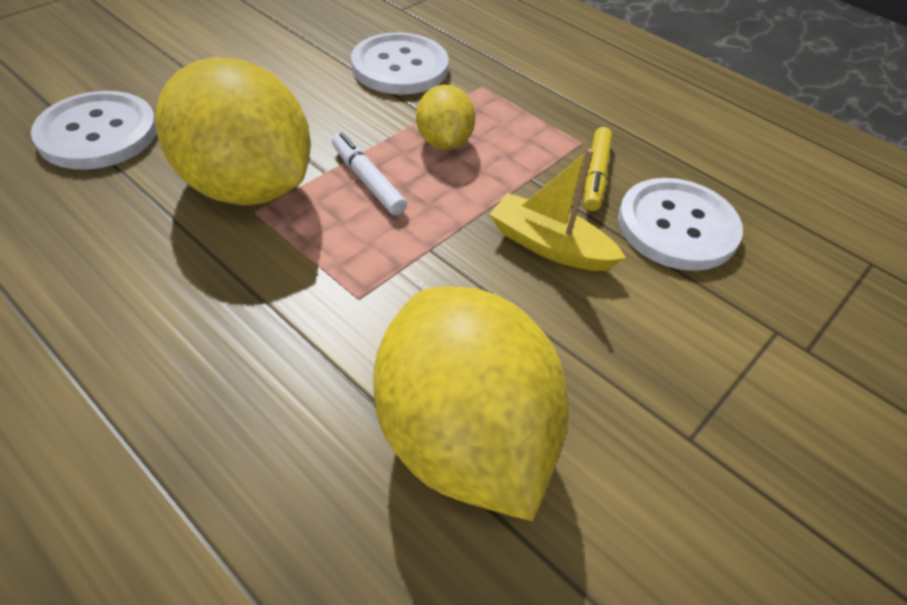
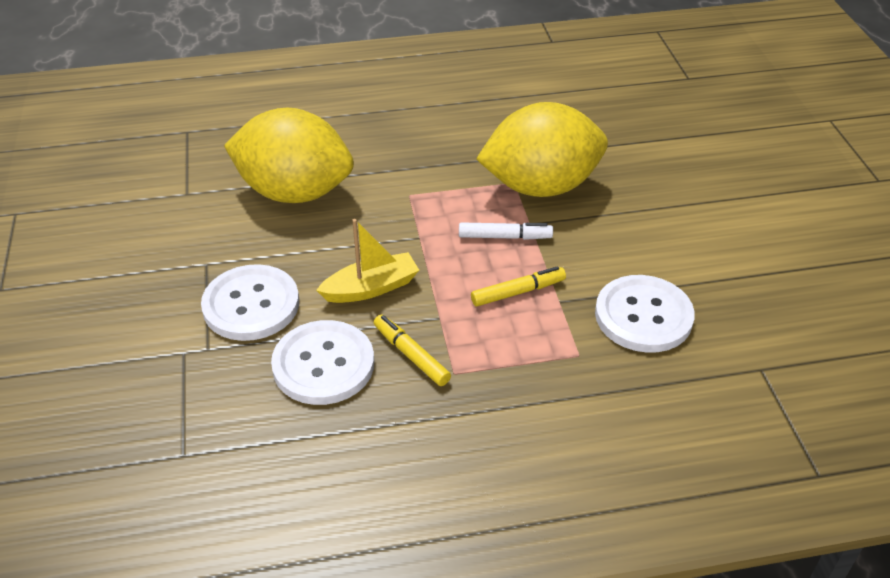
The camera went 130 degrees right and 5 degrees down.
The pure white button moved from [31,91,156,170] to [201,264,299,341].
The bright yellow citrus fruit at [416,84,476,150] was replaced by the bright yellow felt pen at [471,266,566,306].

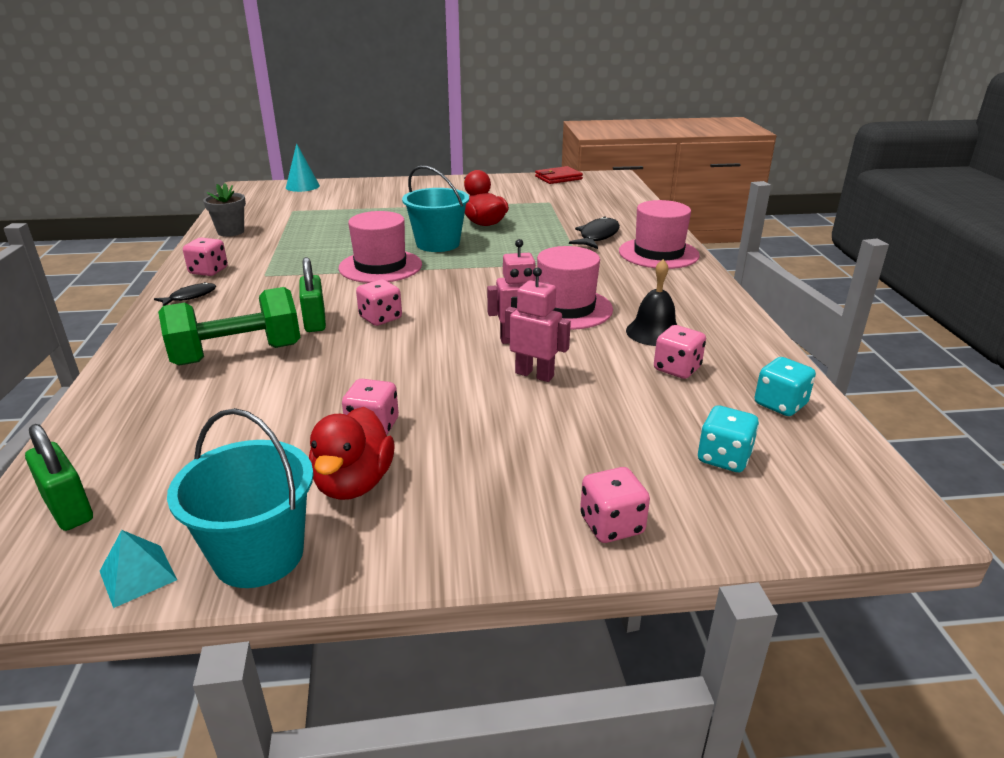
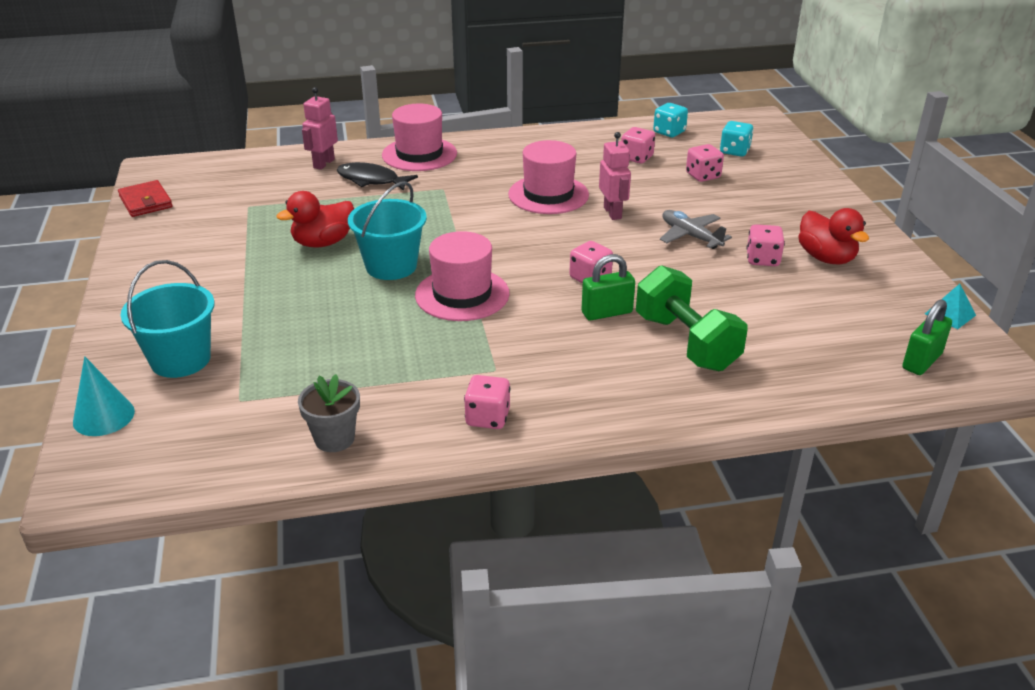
The camera went 95 degrees left and 5 degrees up.
The ebony fish figure at [154,282,216,306] disappeared.
The aqua bucket moved from [167,408,314,588] to [121,260,215,378].
The crimson toy duck at [309,407,394,500] turned 60 degrees clockwise.
The rosy toy robot moved from [505,268,571,382] to [302,87,338,170].
The rosy die moved from [580,467,650,543] to [686,144,724,182].
The ebony hand bell at [626,259,677,346] disappeared.
The ash-grey plane at [660,210,732,249] appeared.

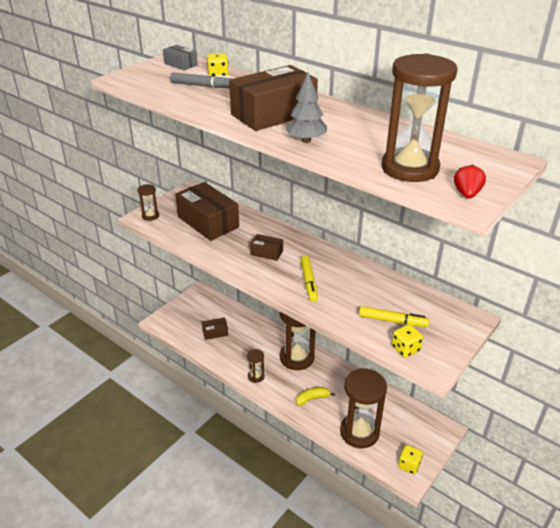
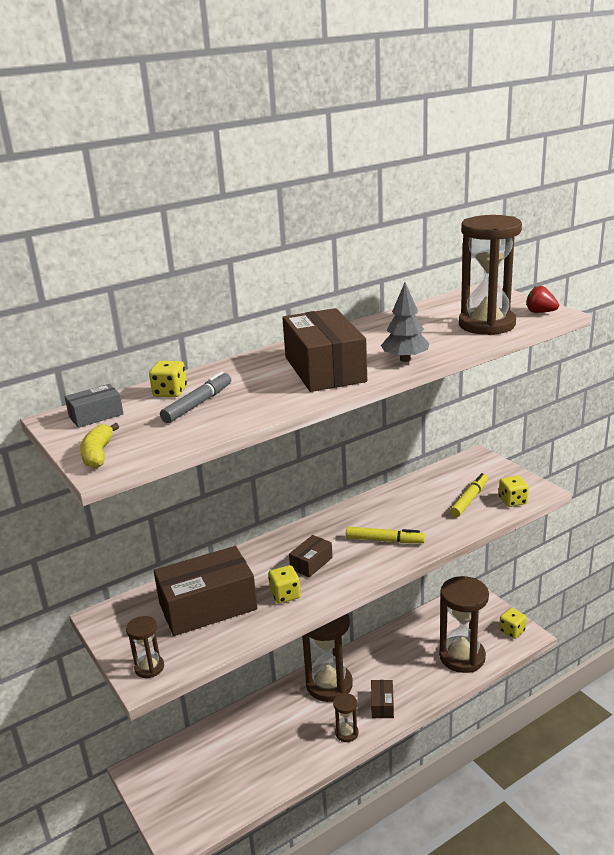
The camera went 70 degrees left and 10 degrees down.
The dark brown box moved from [202,318,228,340] to [371,680,394,718].
The bright yellow banana moved from [296,387,335,406] to [80,423,119,468].
The bright yellow die at [268,565,301,604] appeared.

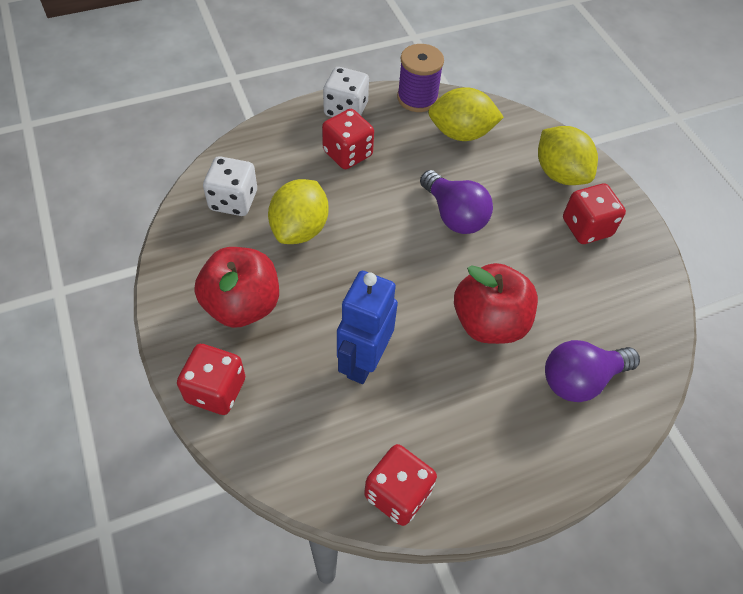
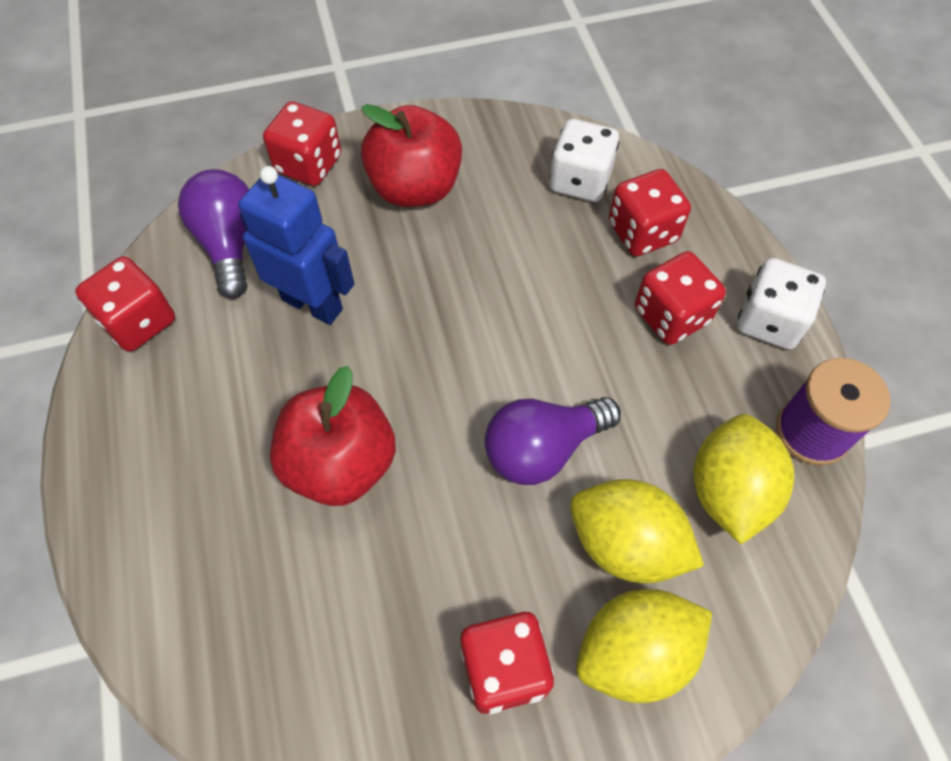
The camera went 100 degrees right and 5 degrees up.
The bright yellow citrus fruit moved from [268,179,329,244] to [570,479,704,583].
The purple lightbulb moved from [545,340,640,402] to [178,169,249,298].
The crimson die at [609,169,691,256] appeared.

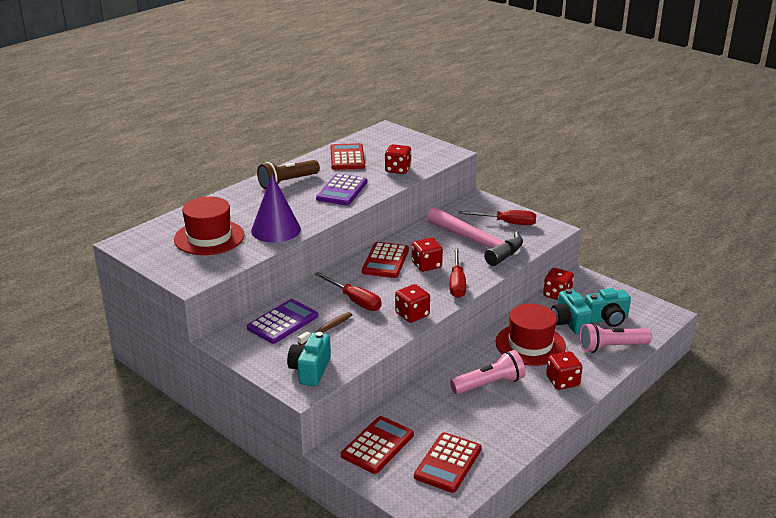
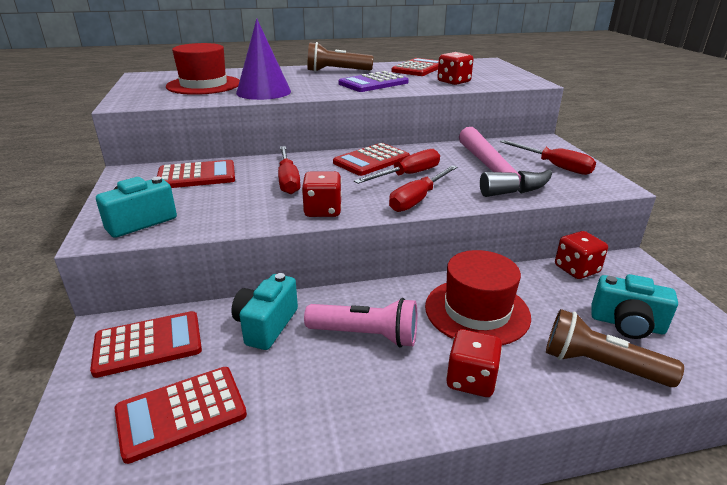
The camera went 35 degrees right and 0 degrees up.
The purple pocket calculator at [247,299,318,344] became the crimson pocket calculator at [157,160,235,188].
The dark brown toothbrush at [298,312,352,345] disappeared.
The crimson die at [412,238,443,272] was replaced by the crimson screwdriver at [354,149,440,184].
The aqua compact camera moved from [551,289,592,334] to [231,273,298,350].
The rosy pocket torch at [579,322,652,353] became the dark brown pocket torch at [546,309,684,387].

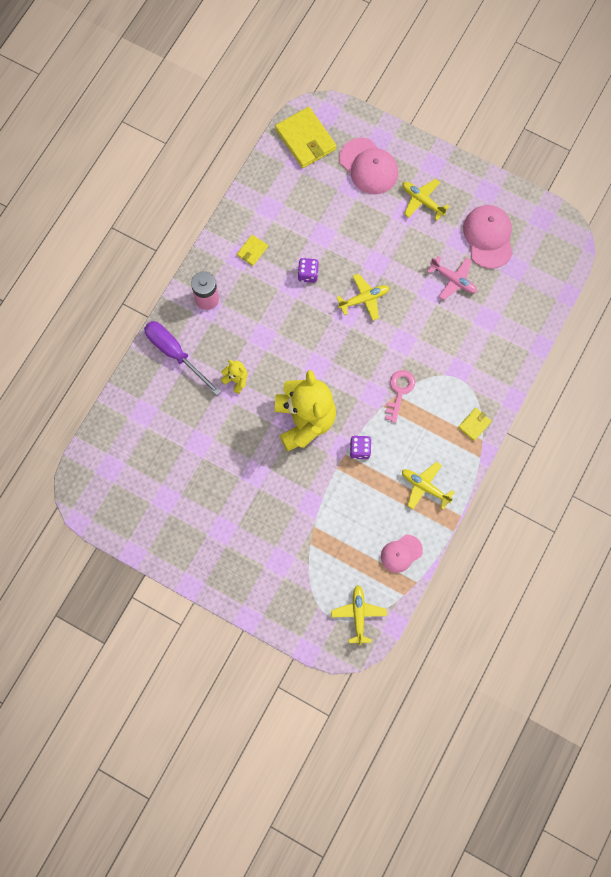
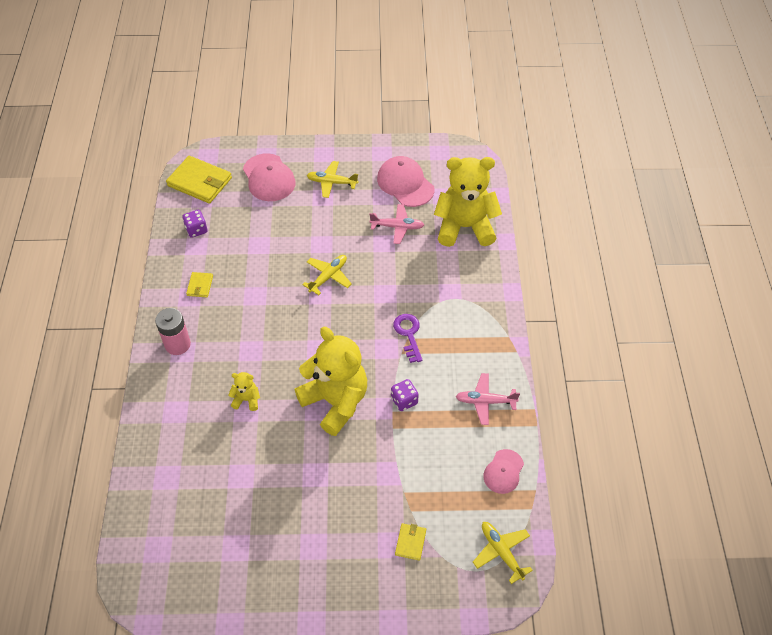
The camera went 30 degrees left and 20 degrees down.
The purple screwdriver at [144,321,221,395] disappeared.
The purple die moved from [298,258,319,283] to [183,210,208,238].
The rosy cap at [339,138,398,194] turned 45 degrees clockwise.
The rosy latchkey at [385,370,415,423] became the purple latchkey at [393,314,423,363].
The bright yellow plane at [402,462,455,510] became the rosy plane at [455,373,520,425].
The bright yellow wallet moved from [458,408,492,441] to [395,523,426,561].
The bright yellow stuffed bear at [434,157,502,247] appeared.

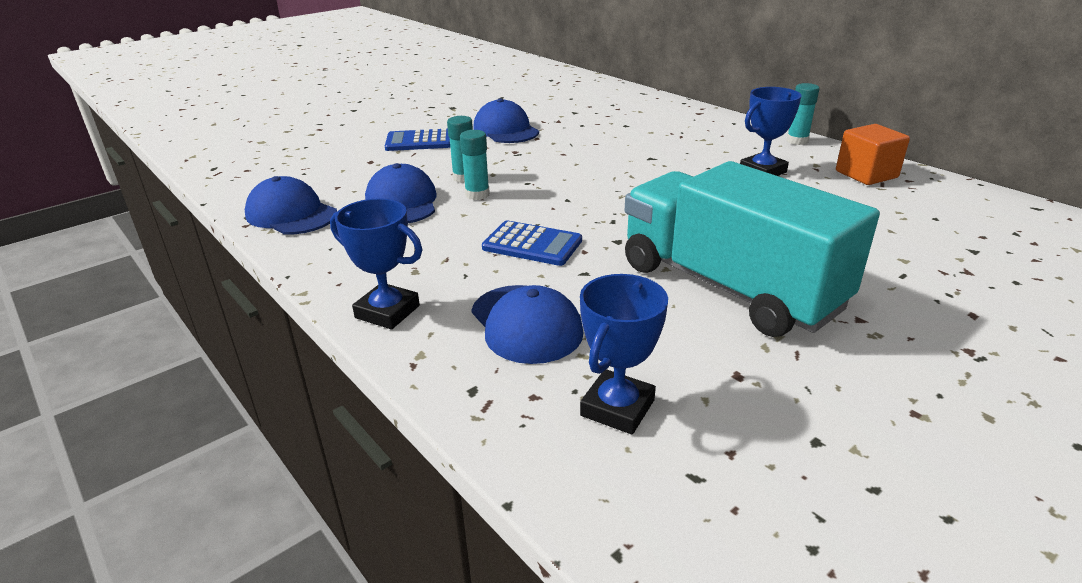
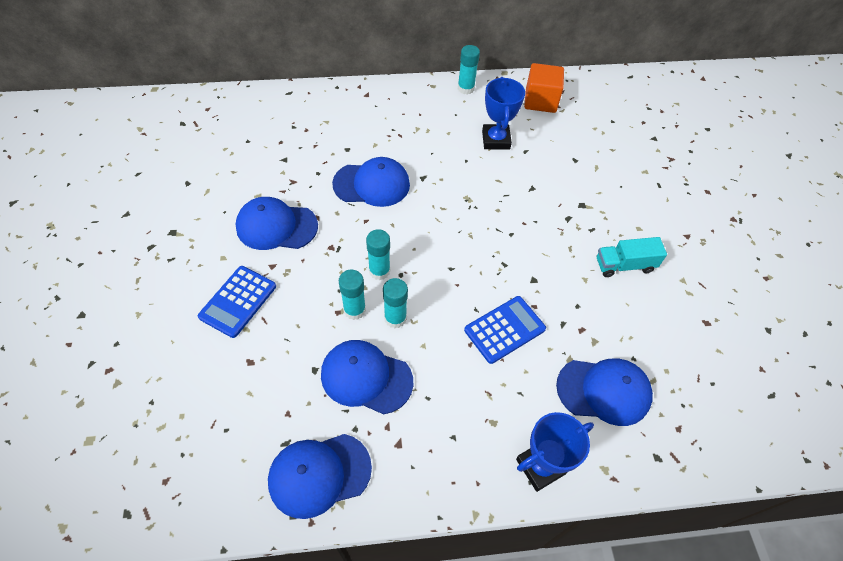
The camera went 60 degrees left and 25 degrees up.
The blue award cup at [580,274,668,434] disappeared.
The aqua lorry at [625,161,880,337] changed to 0.40 times the size.
The blue cap at [332,157,410,207] appeared.
The aqua stick of glue at [366,229,390,280] appeared.

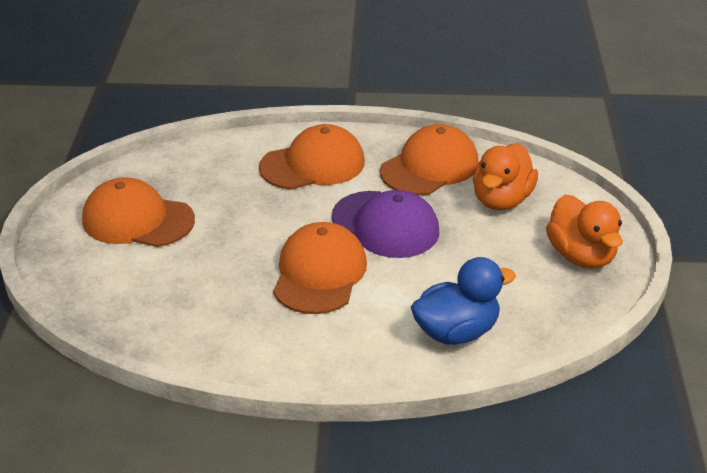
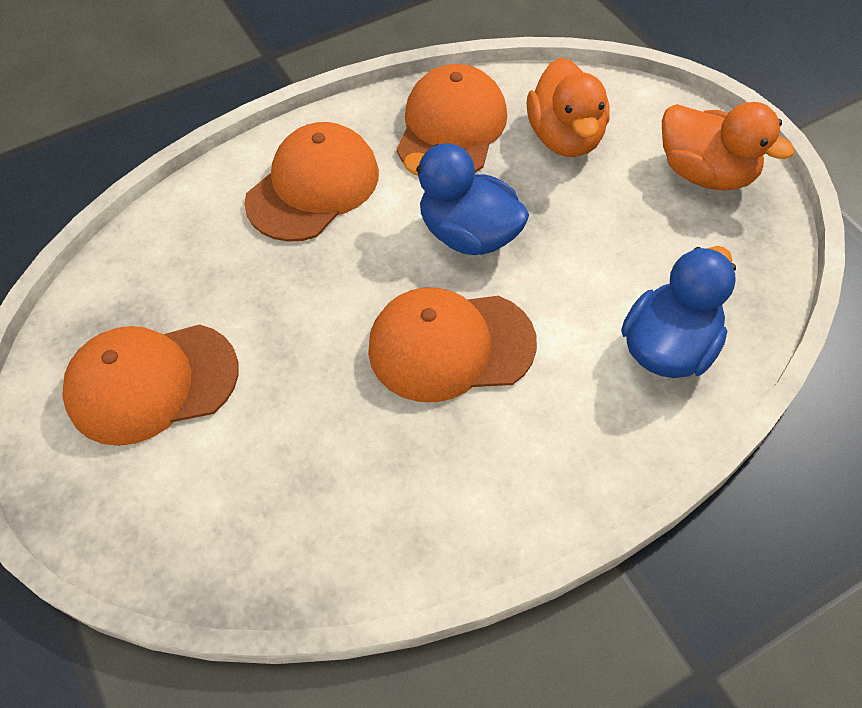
The camera went 30 degrees left and 20 degrees up.
The bright orange cap at [273,222,367,314] turned 75 degrees counterclockwise.
The purple cap at [332,190,439,258] was replaced by the blue toy duck at [403,143,529,255].

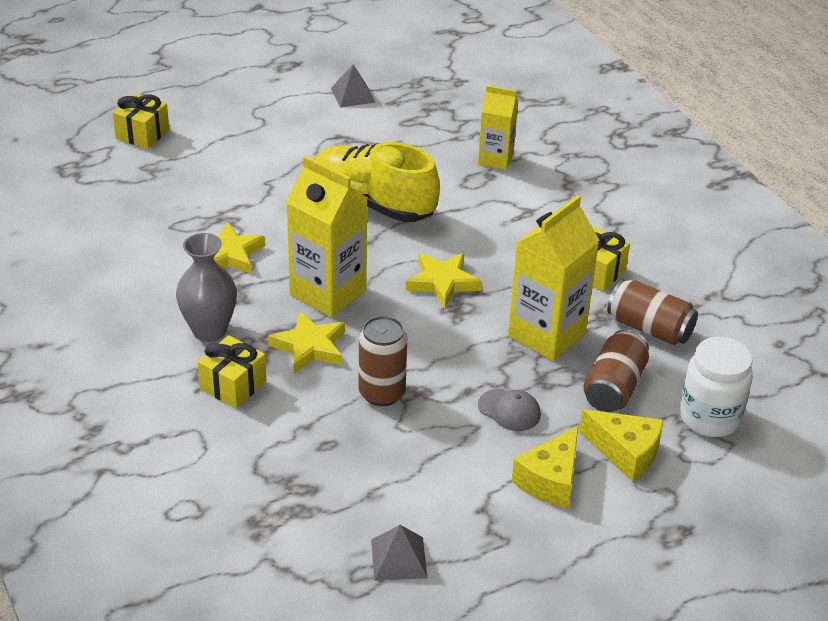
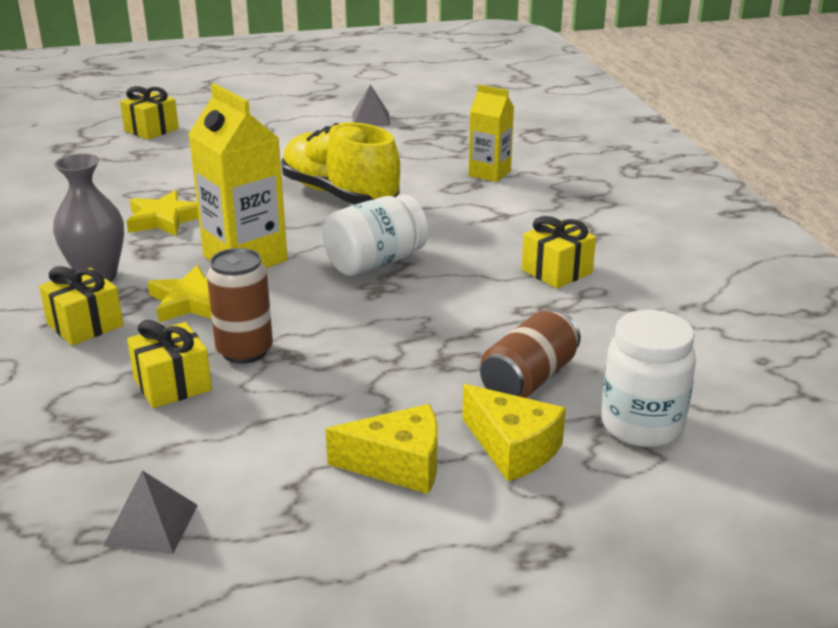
The camera went 15 degrees right and 10 degrees down.
The bright yellow star at [406,253,482,308] was replaced by the pure white preserve jar at [323,195,428,276].
The ash-grey cap at [478,389,541,431] disappeared.
The bright yellow carton at [508,195,600,361] disappeared.
The bright yellow cheese at [512,425,579,508] turned 135 degrees counterclockwise.
The dark brown tin at [607,279,698,345] disappeared.
The bright yellow present at [127,320,212,408] appeared.

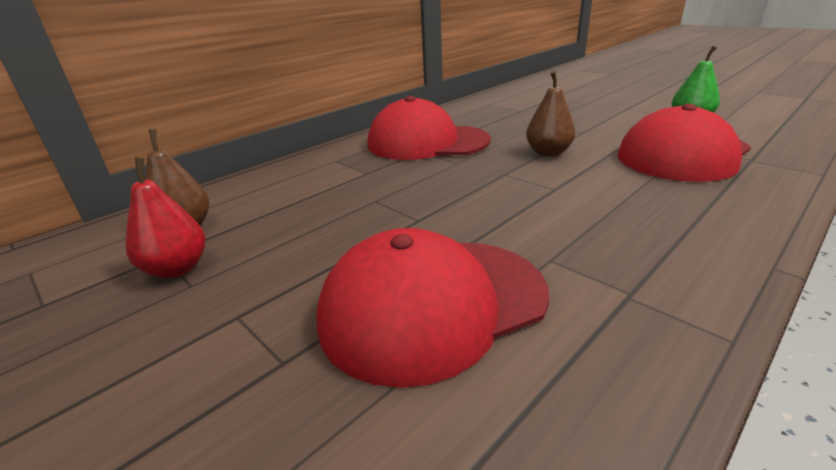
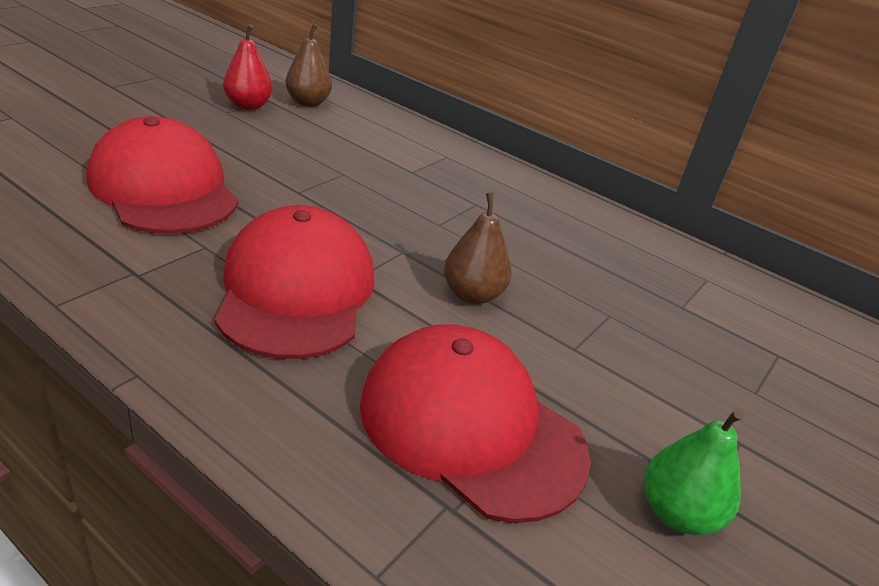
The camera went 75 degrees right and 5 degrees up.
The crimson cap moved from [368,96,491,160] to [215,205,374,359].

